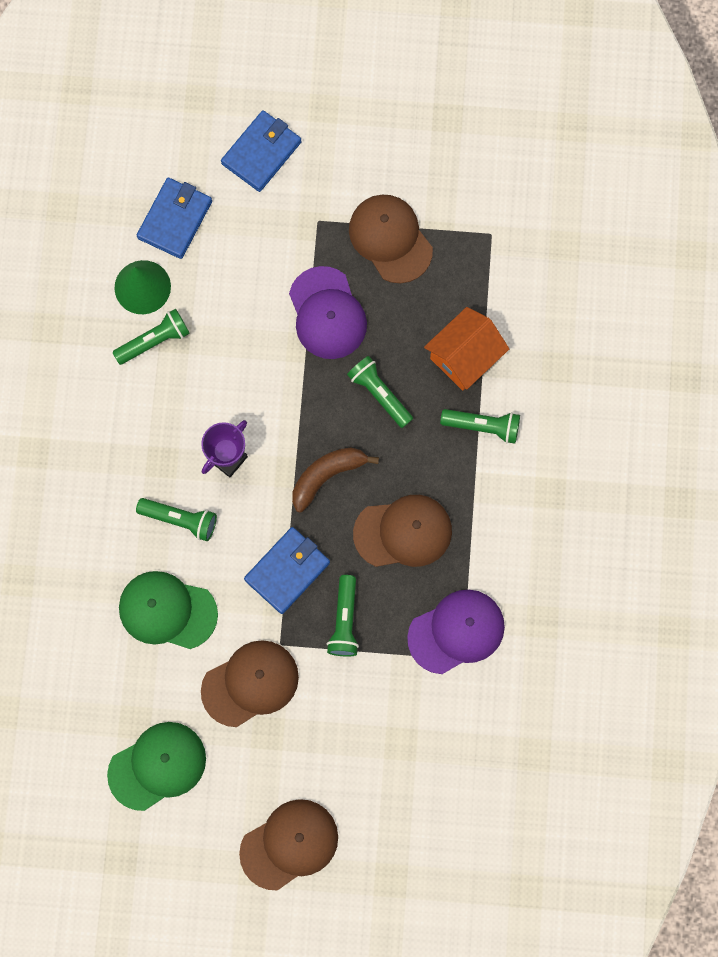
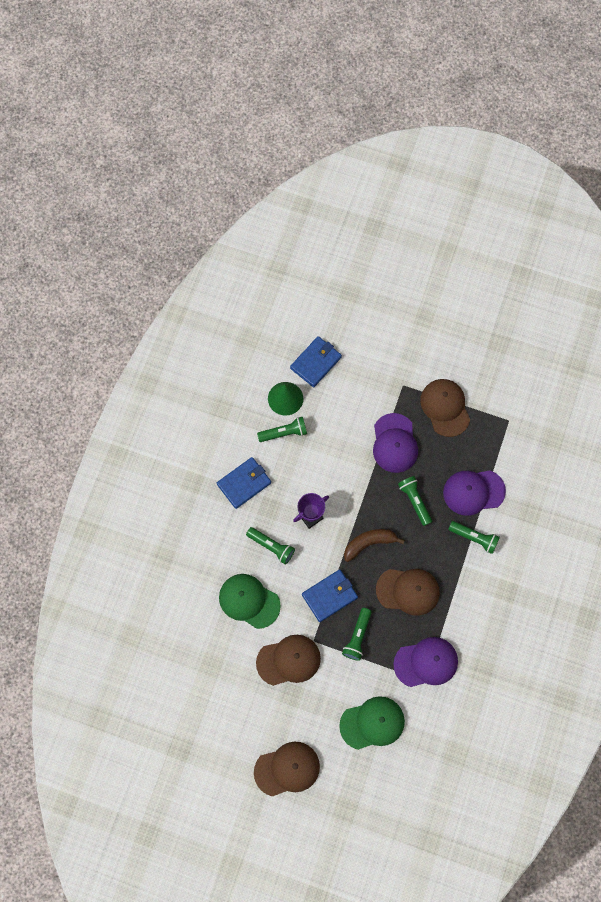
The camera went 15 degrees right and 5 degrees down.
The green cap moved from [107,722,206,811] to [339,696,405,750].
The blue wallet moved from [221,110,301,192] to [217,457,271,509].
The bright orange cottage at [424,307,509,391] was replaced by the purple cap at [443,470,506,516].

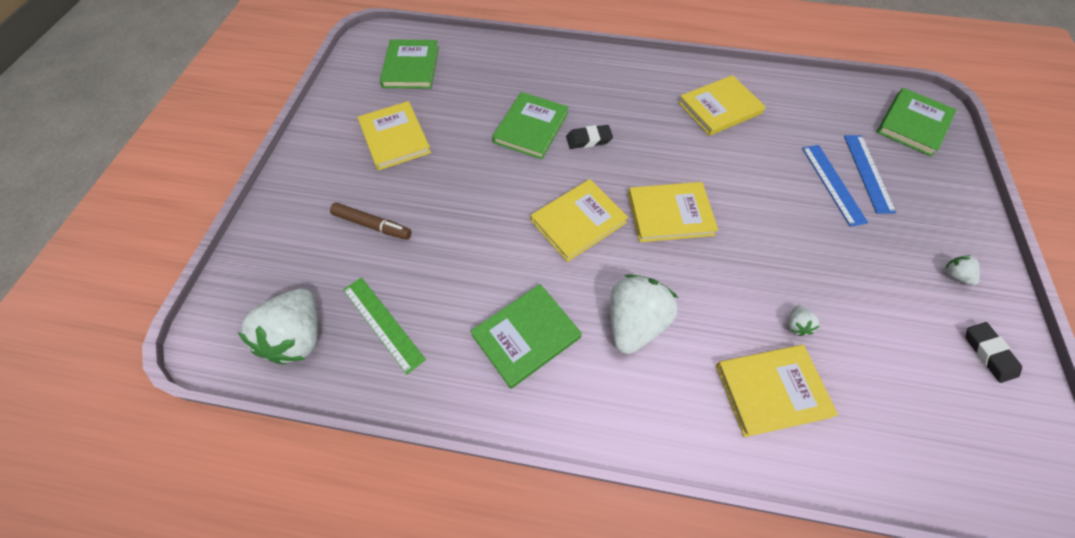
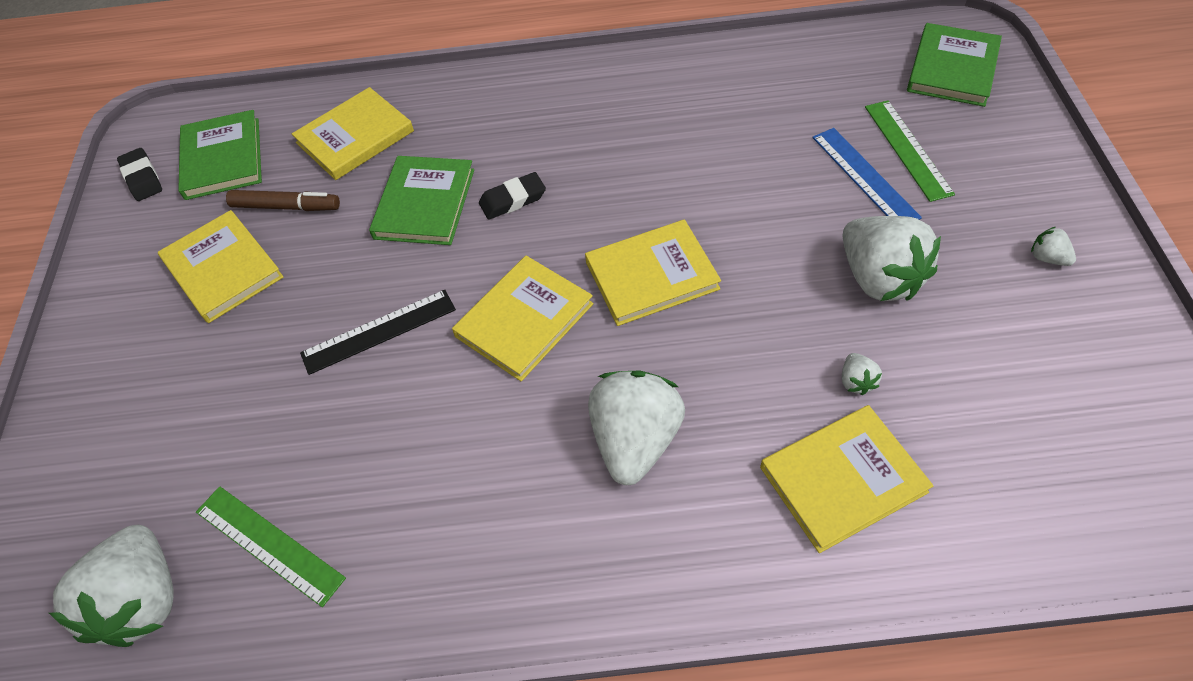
The camera went 10 degrees left and 5 degrees down.
The dark brown felt pen moved from [330,203,411,240] to [226,190,340,211].
The green book at [470,284,582,389] disappeared.
The bright yellow book moved from [678,75,766,136] to [292,87,414,180].
The blue measuring stick at [844,135,896,214] became the green measuring stick at [865,100,955,202].
The ebony eraser moved from [966,322,1022,383] to [117,148,162,201].
The ebony measuring stick at [300,290,456,375] appeared.
The pure white toy strawberry at [842,216,941,301] appeared.

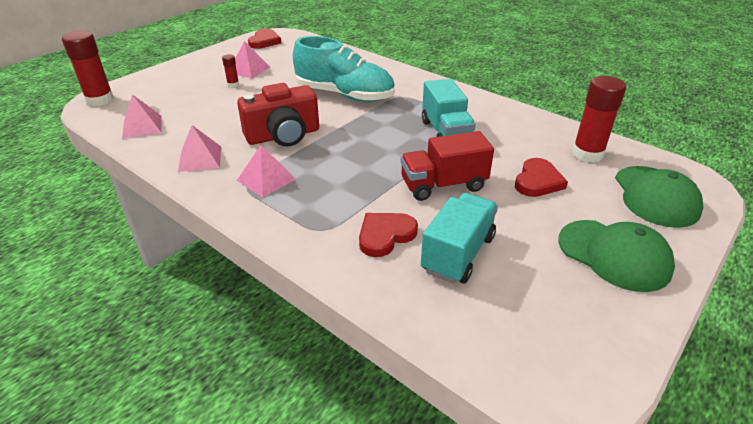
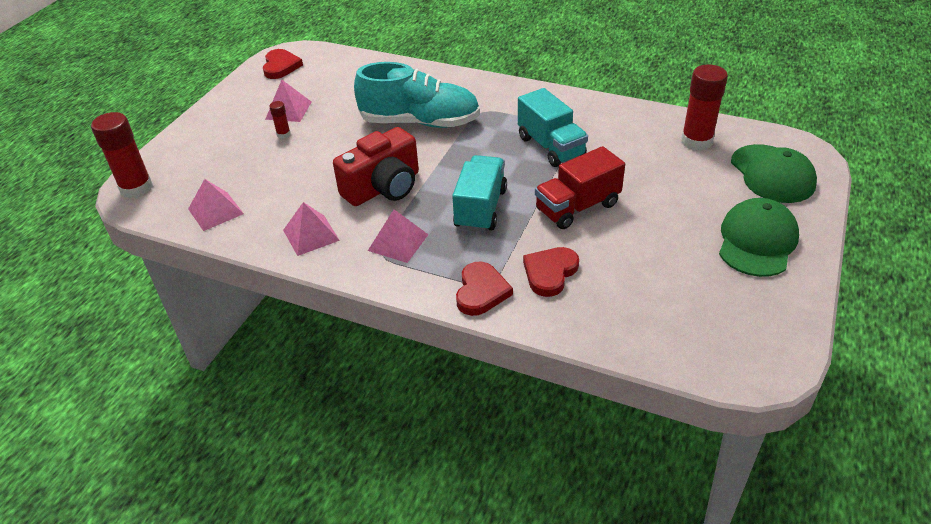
The camera went 15 degrees left and 5 degrees up.
The aqua lorry moved from [421,193,498,283] to [452,155,507,232].
The crimson heart shape moved from [515,158,568,197] to [456,262,513,316].
The green cap at [558,220,675,292] turned 90 degrees counterclockwise.

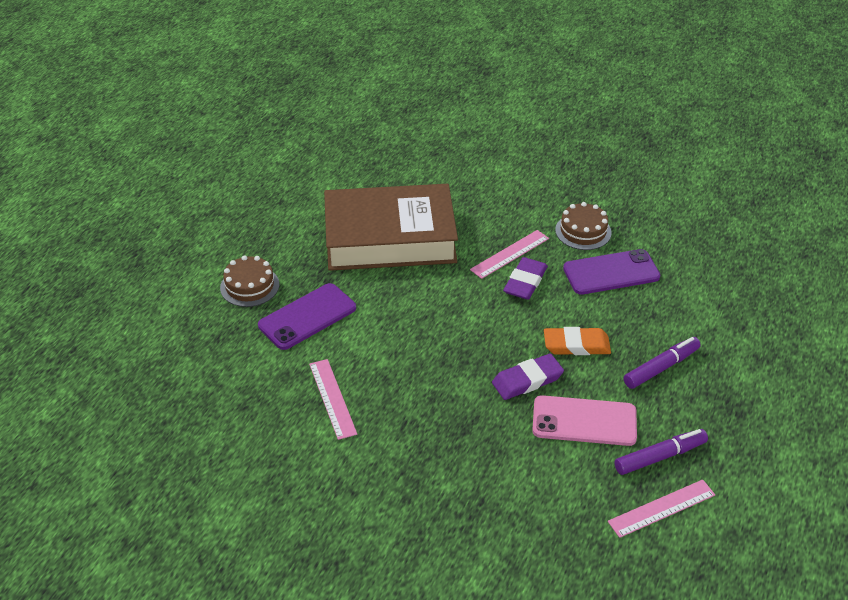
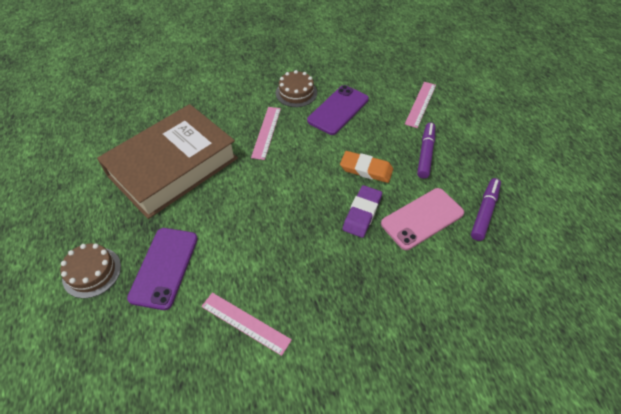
The camera went 40 degrees left and 10 degrees up.
The purple eraser at [503,257,548,300] disappeared.
The bright orange eraser at [544,327,611,355] turned 60 degrees clockwise.
The rosy measuring stick moved from [608,479,715,538] to [405,82,436,128].

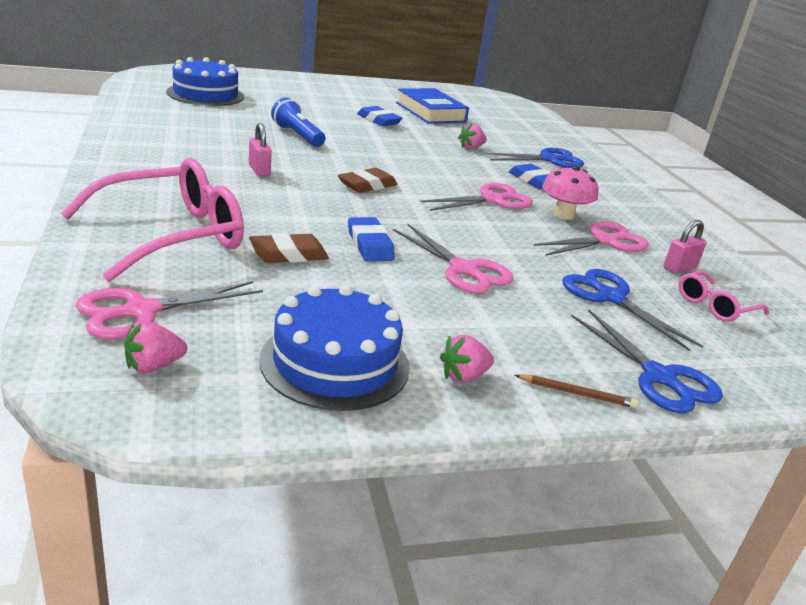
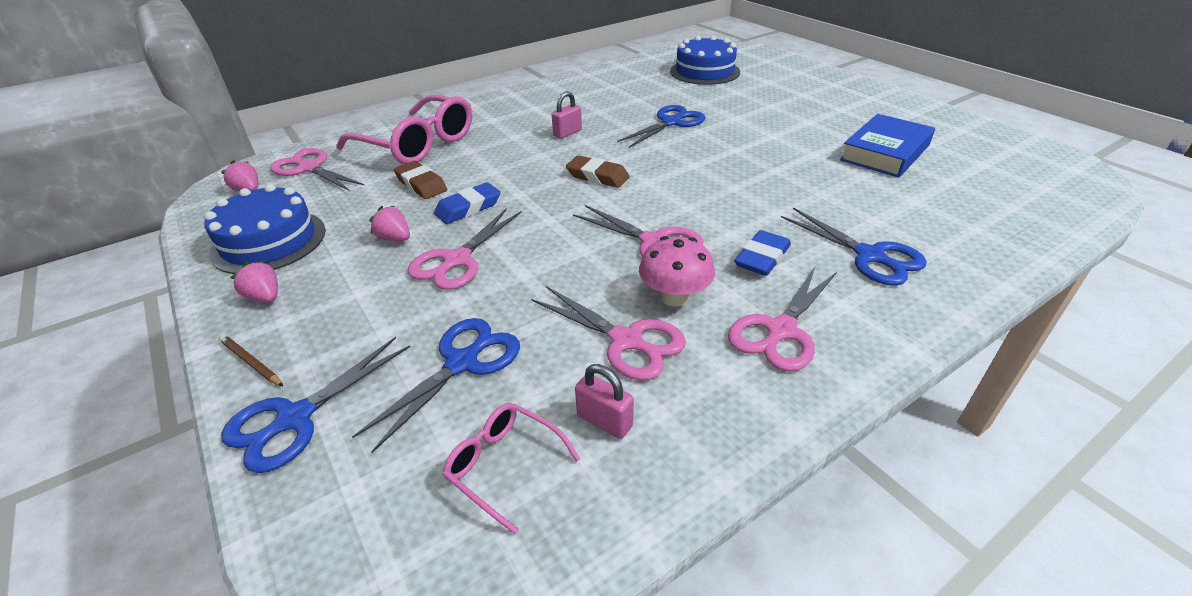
The camera went 75 degrees right and 10 degrees up.
The blue pocket torch at [271,98,325,147] was replaced by the blue shears at [617,105,705,148].
The blue eraser at [357,106,402,126] disappeared.
The rosy toy strawberry moved from [458,123,487,149] to [369,206,410,241].
The dark brown pencil at [515,374,638,408] turned 135 degrees clockwise.
The rosy shears at [728,267,837,372] appeared.

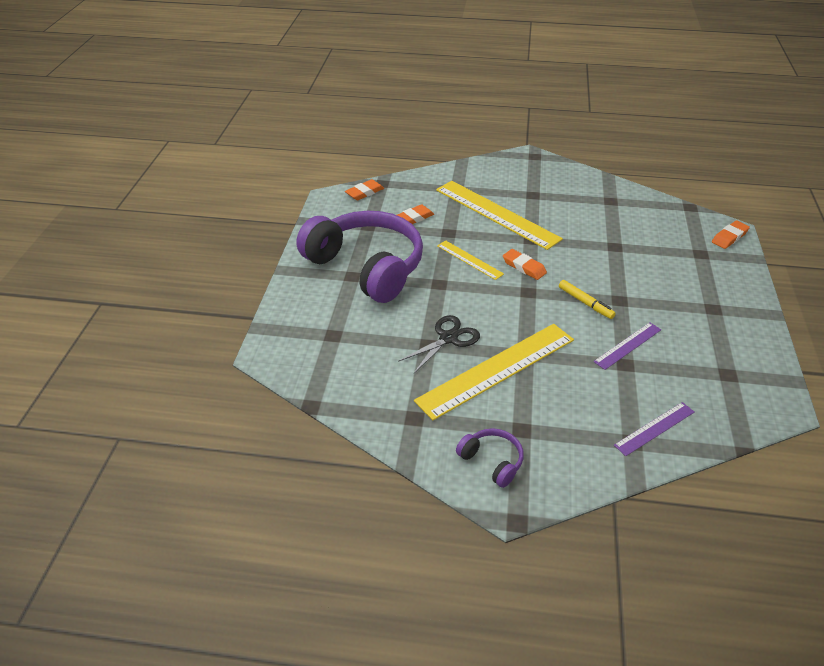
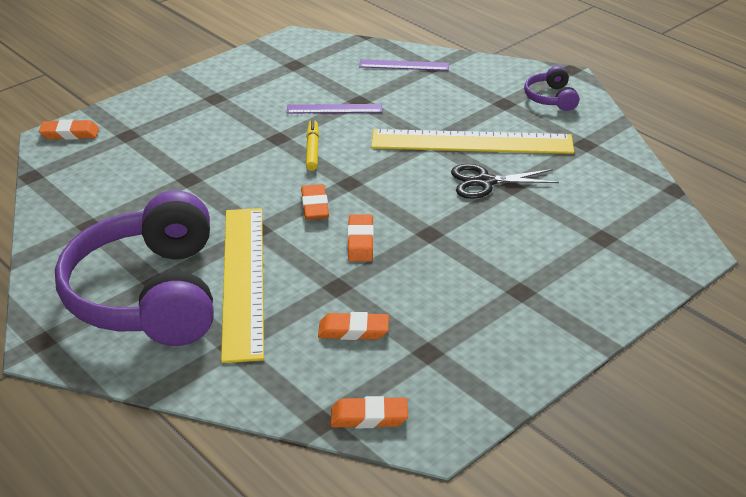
The camera went 140 degrees left and 5 degrees down.
The purple headphones moved from [296,211,423,303] to [55,191,214,346].
The bright yellow measuring stick at [437,240,504,280] was replaced by the bright orange eraser at [348,214,374,261].

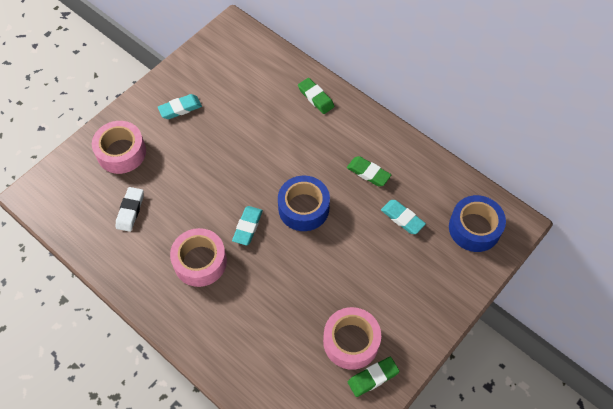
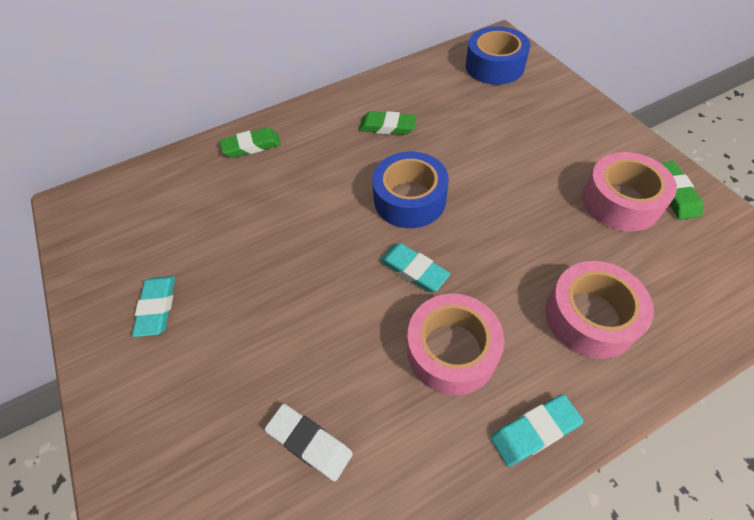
The camera went 65 degrees left and 5 degrees down.
The rosy sticky tape moved from [92,121,146,174] to [545,261,654,359].
The green eraser at [347,156,391,186] turned 45 degrees clockwise.
The aqua eraser moved from [381,200,426,234] to [491,394,584,467].

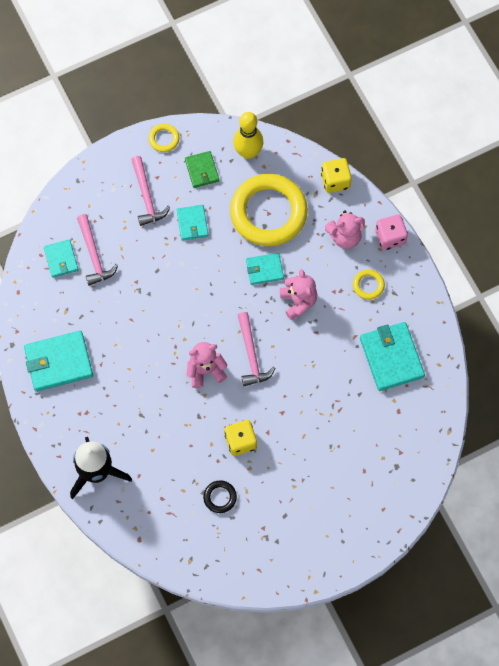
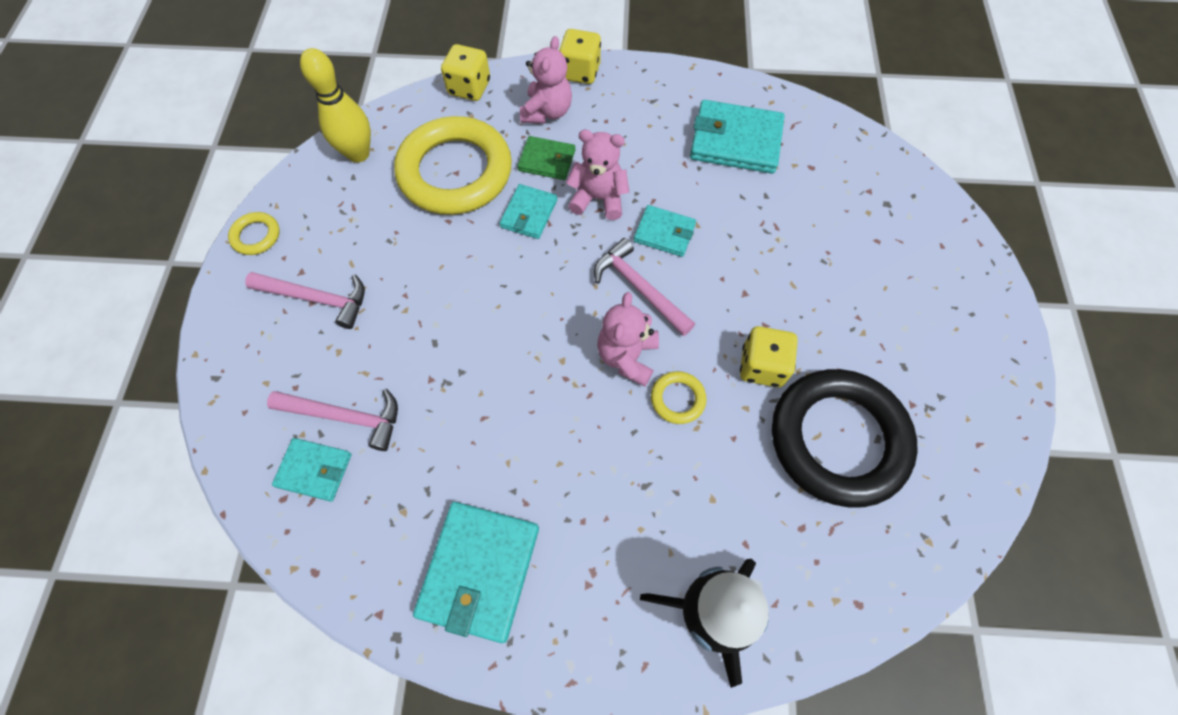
The camera went 60 degrees left and 5 degrees down.
The aqua wallet moved from [177,205,209,241] to [634,205,696,257].
The green wallet moved from [185,151,219,188] to [517,136,575,180].
The ebony ring at [203,480,237,513] changed to 2.46 times the size.
The rosy hammer at [238,312,275,386] turned 150 degrees counterclockwise.
The bright yellow ring moved from [353,269,385,300] to [651,371,707,424].
The rosy die at [375,215,408,250] became the bright yellow die at [559,29,601,84].

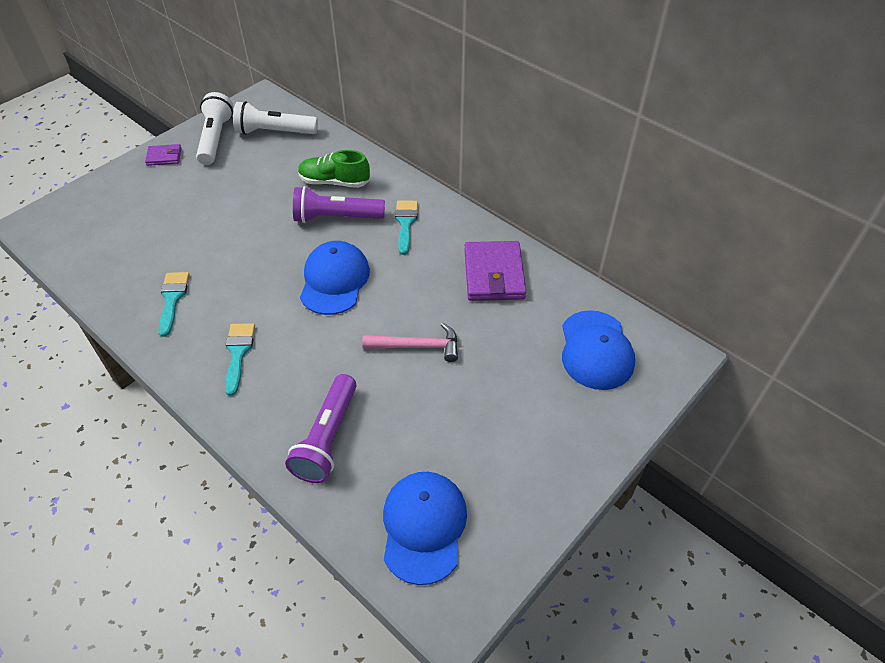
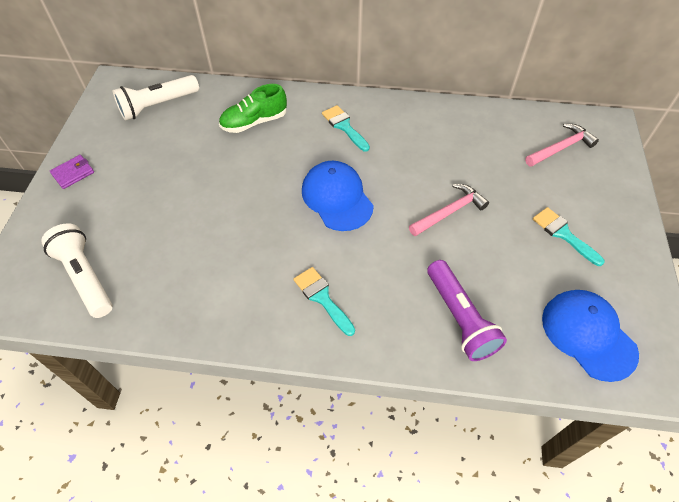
The camera went 35 degrees left and 5 degrees up.
The aqua paint brush moved from [158,272,190,337] to [533,207,605,266].
The pure white pocket torch moved from [196,92,233,165] to [41,223,112,318].
The purple pocket torch at [293,186,385,223] disappeared.
The purple wallet at [464,241,526,301] disappeared.
The blue cap at [562,310,635,390] was replaced by the rosy hammer at [525,124,599,167].

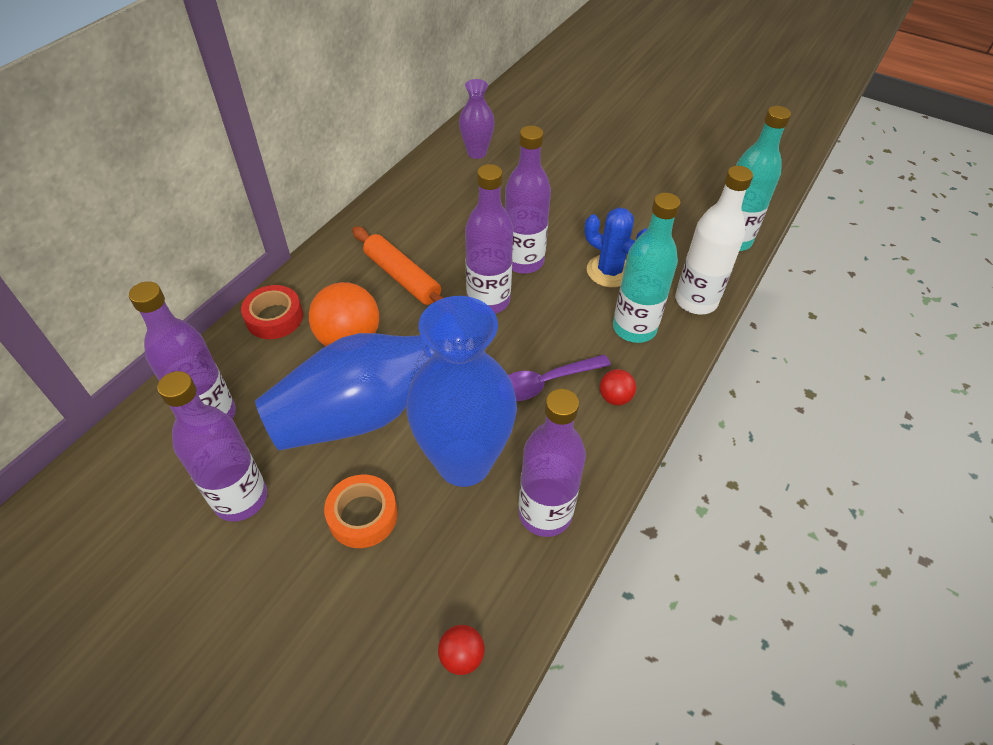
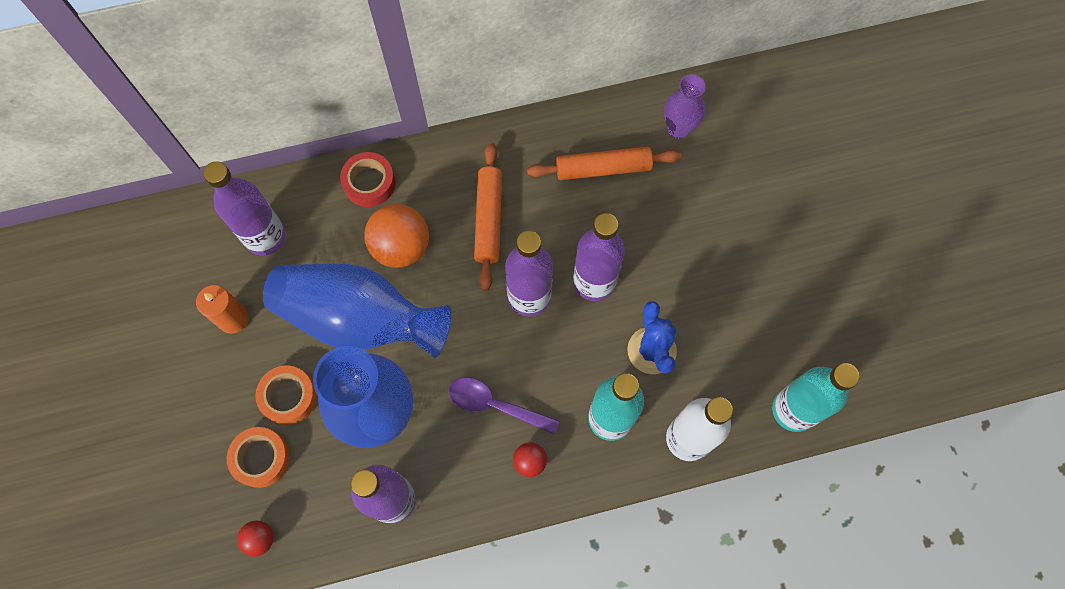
The camera went 45 degrees right and 20 degrees up.
The purple flask at [157,371,267,522] was replaced by the bright orange candle at [196,285,249,334].
The bright orange sticky tape at [227,427,290,488] appeared.
The bright orange rolling pin at [527,147,681,180] appeared.

